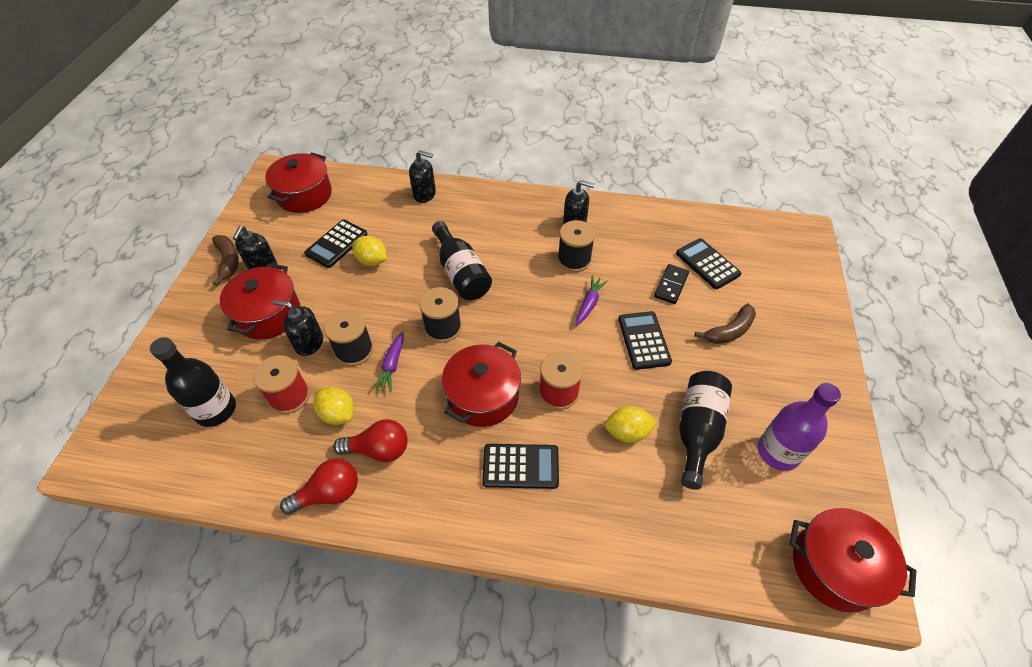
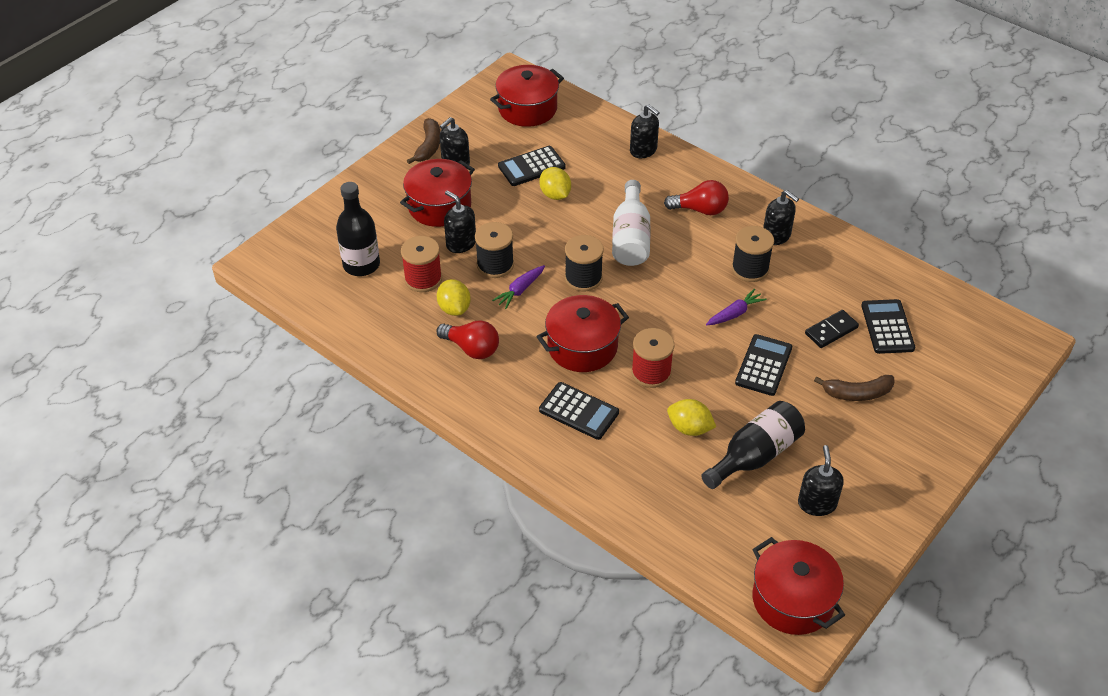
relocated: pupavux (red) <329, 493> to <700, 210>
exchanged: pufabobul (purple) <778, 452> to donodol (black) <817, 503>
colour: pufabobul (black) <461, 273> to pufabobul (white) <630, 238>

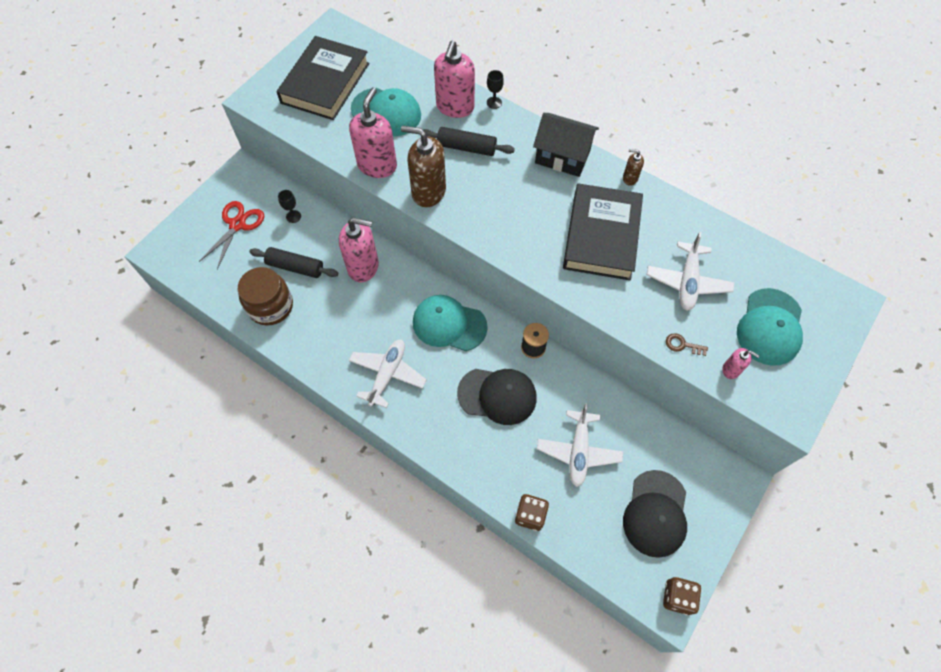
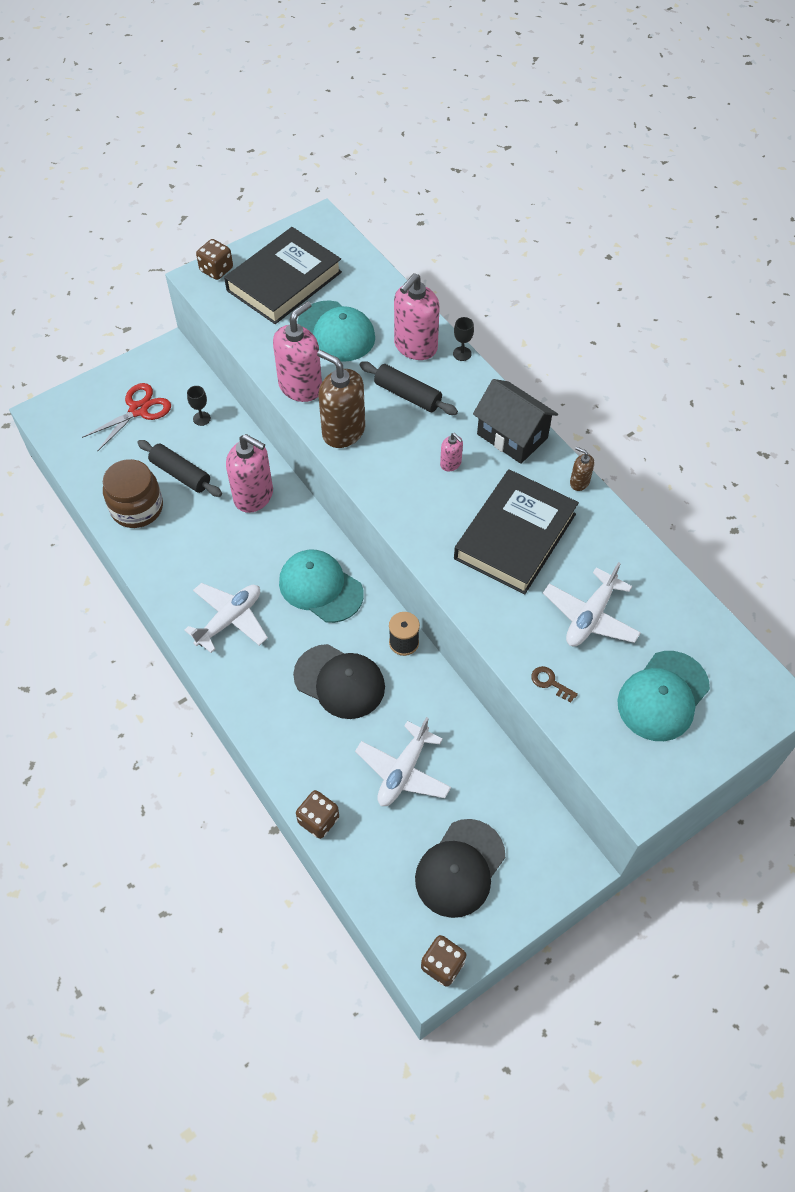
appeared: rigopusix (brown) <216, 270>
relocated: donodol (pink) <731, 370> to <451, 464>

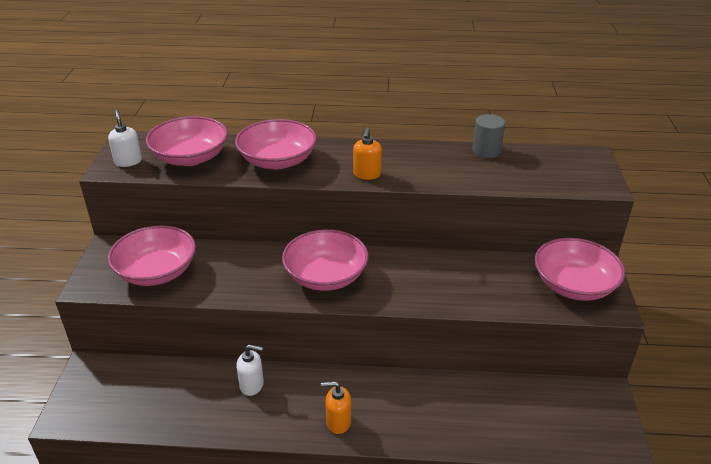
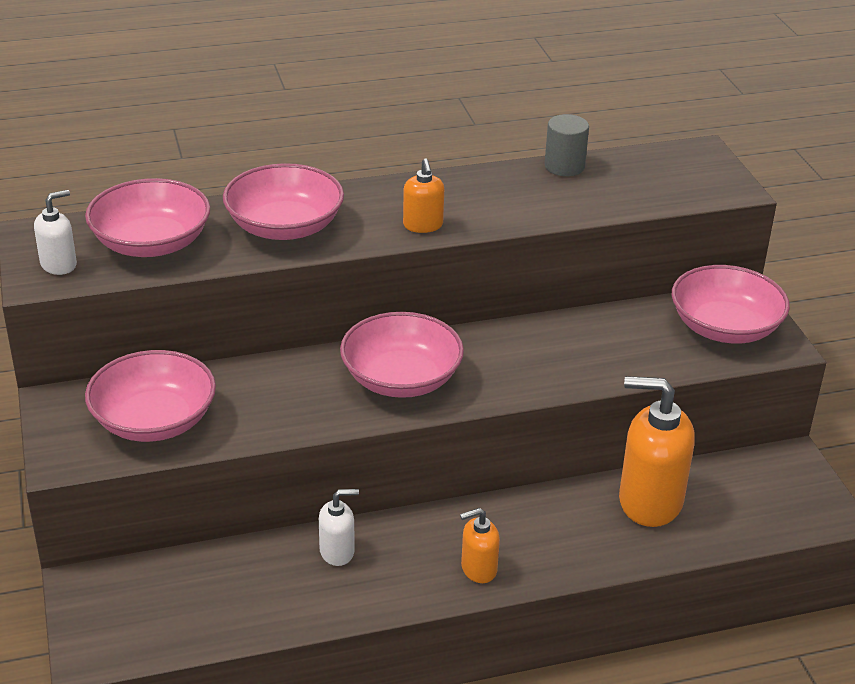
appeared: donodol (orange) <649, 501>
spun: donodol (white) <128, 161> = <59, 264> 90 degrees clockwise

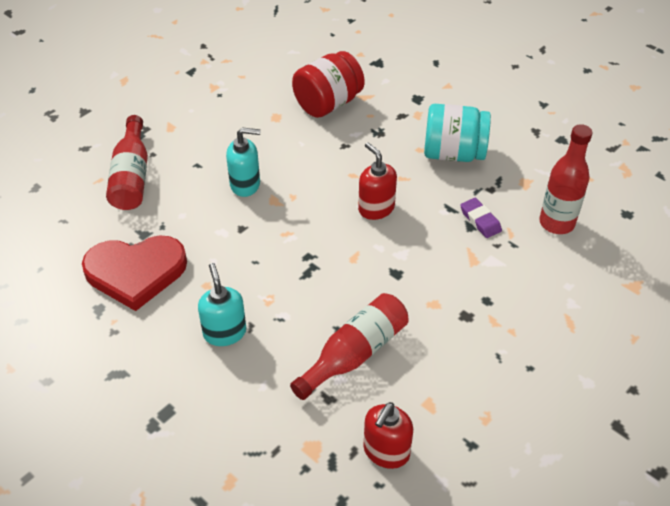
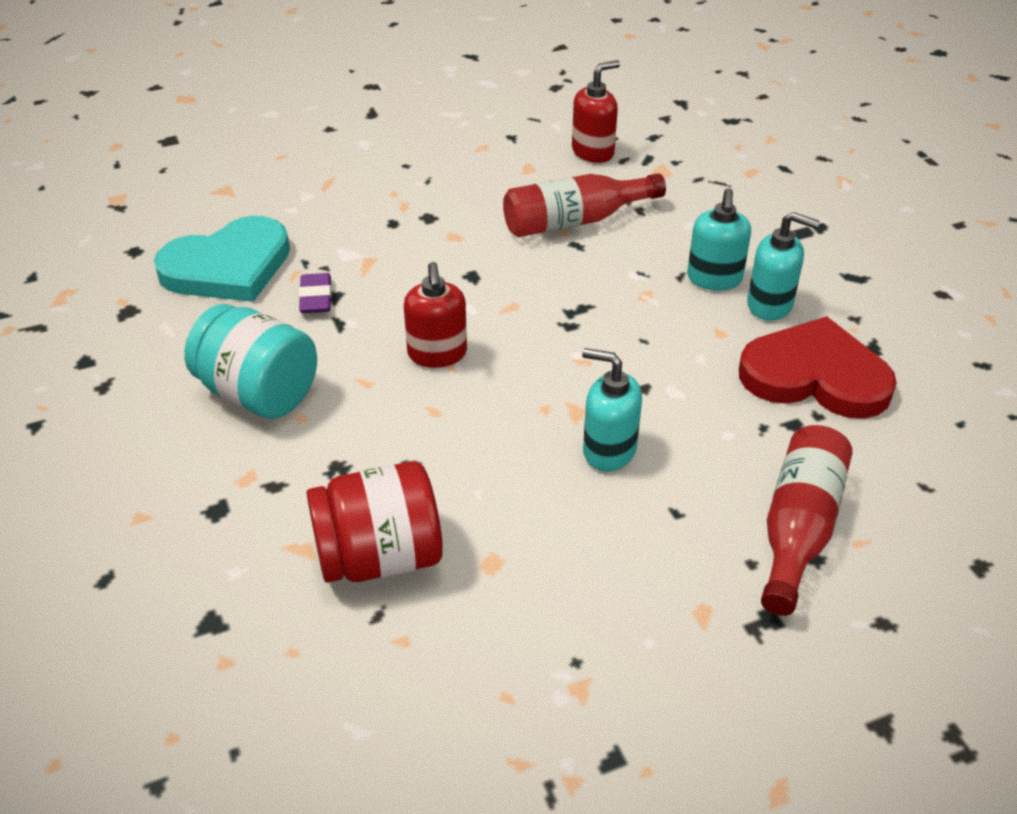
appeared: donodol (turquoise) <770, 305>
exchanged: pufabobul (red) <556, 223> to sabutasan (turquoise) <228, 267>

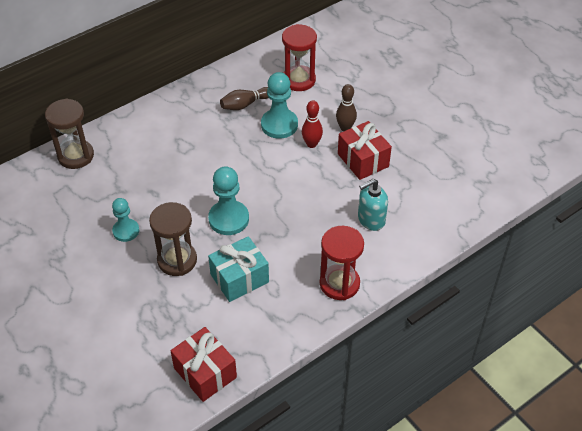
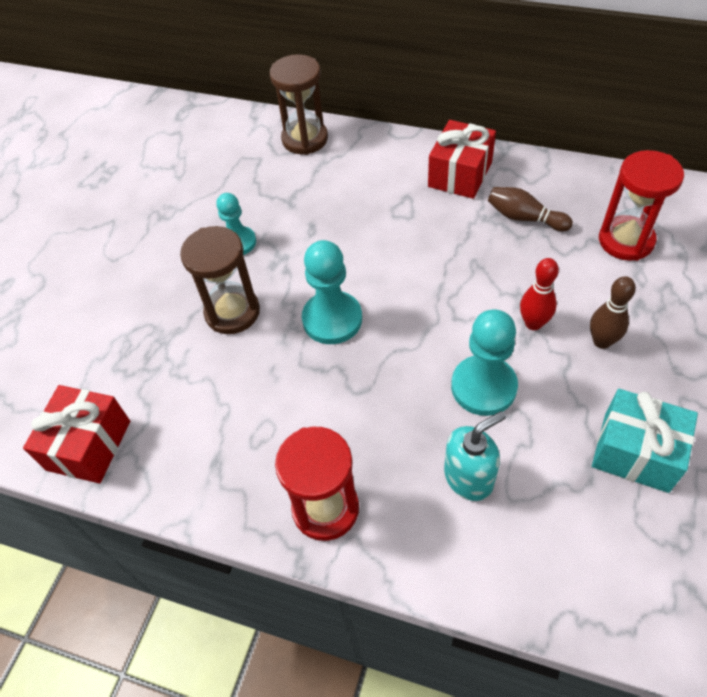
relocated: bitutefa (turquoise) <239, 278> to <635, 452>; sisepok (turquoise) <279, 125> to <483, 387>; bitutefa (red) <363, 160> to <460, 174>
spun: donodol (turquoise) <371, 220> = <469, 477> 120 degrees clockwise

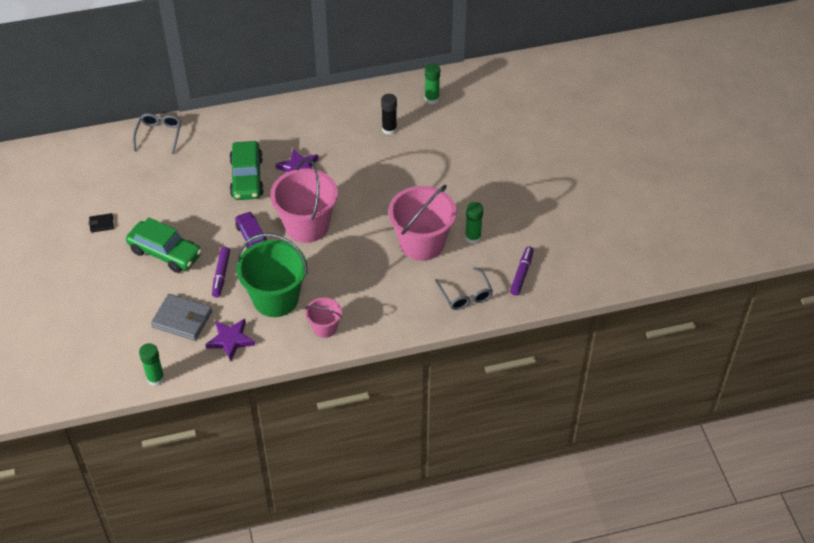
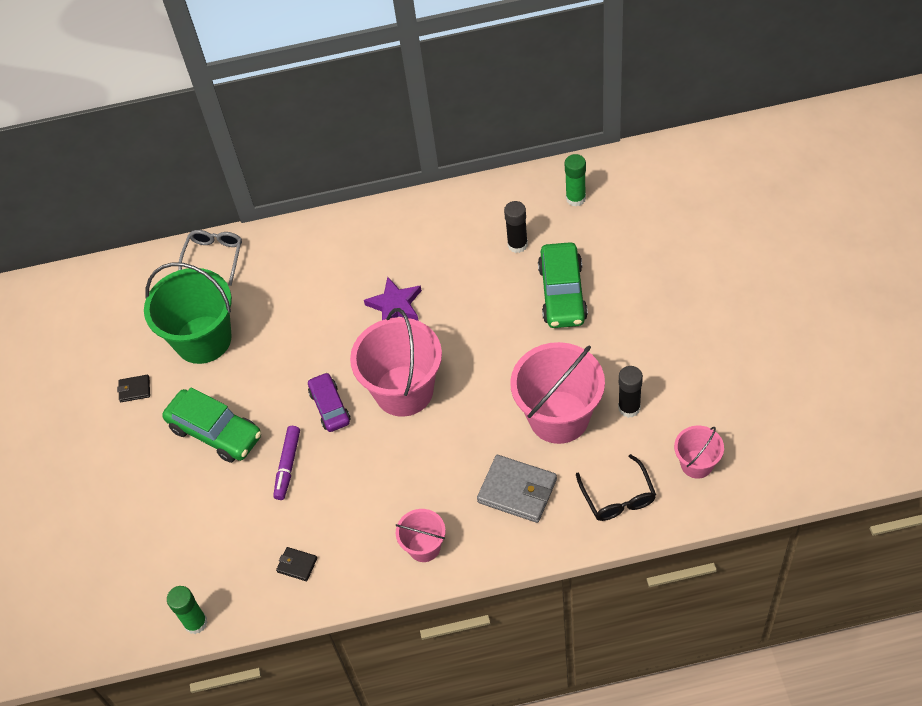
relocated: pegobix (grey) <182, 319> to <517, 491>; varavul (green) <247, 178> to <562, 293>; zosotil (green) <275, 298> to <203, 339>
exchanged: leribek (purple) <230, 340> to pegobix (black) <297, 565>; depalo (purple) <521, 274> to zosotil (pink) <696, 464>
colour: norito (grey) <465, 295> to norito (black) <618, 497>; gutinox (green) <473, 237> to gutinox (black) <629, 408>

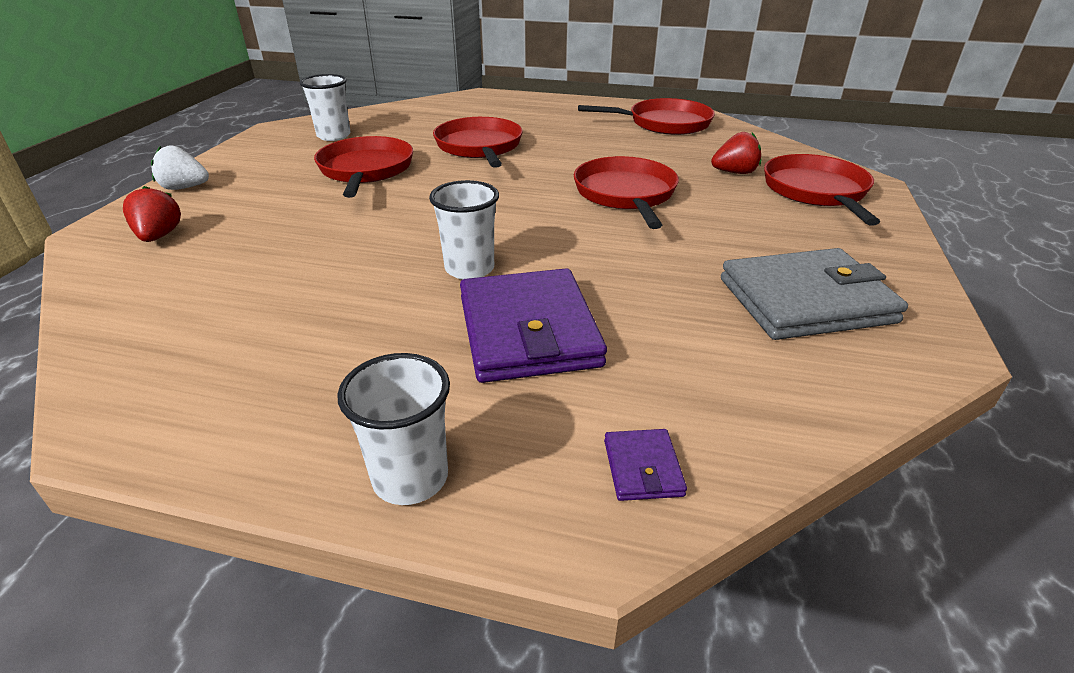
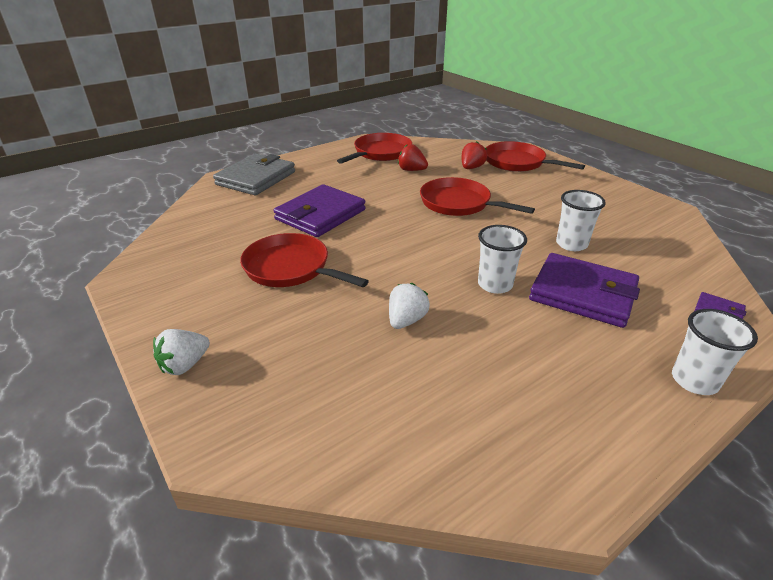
appeared: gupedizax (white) <406, 320>
relocated: gupedizax (red) <159, 236> to <411, 170>; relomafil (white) <334, 136> to <571, 244>; pegobix (grey) <805, 300> to <256, 178>
exchanged: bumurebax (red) <479, 147> to pegobix (purple) <320, 215>

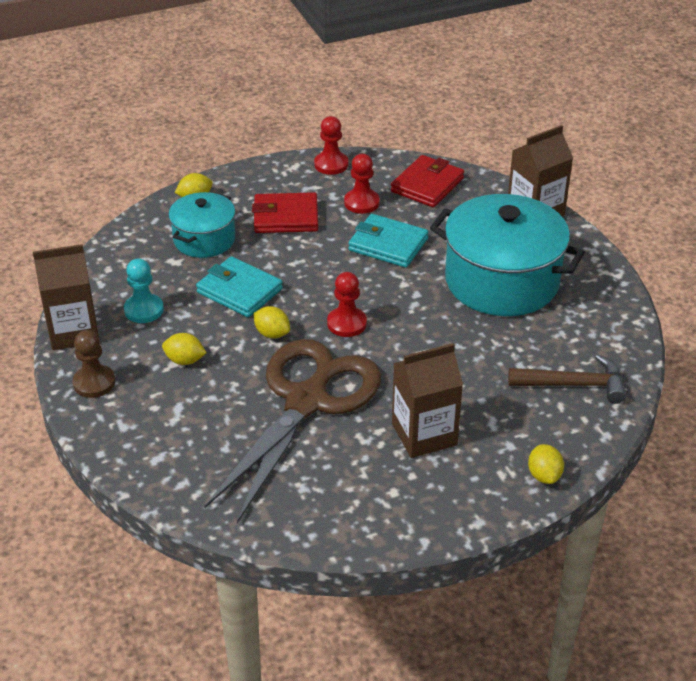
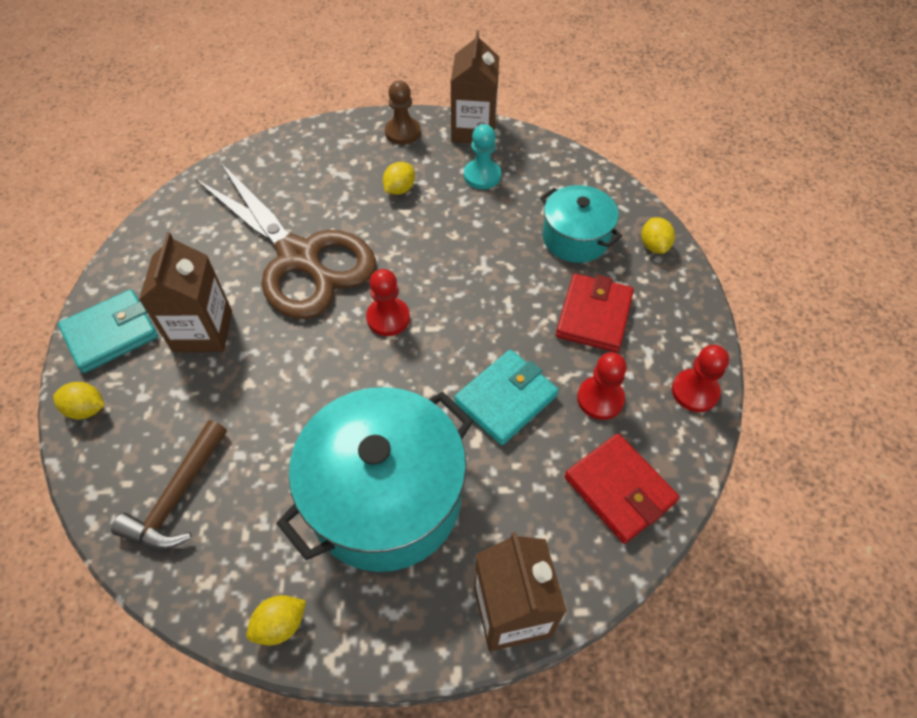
relocated: pegobix (turquoise) <239, 291> to <111, 334>; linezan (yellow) <272, 333> to <280, 624>

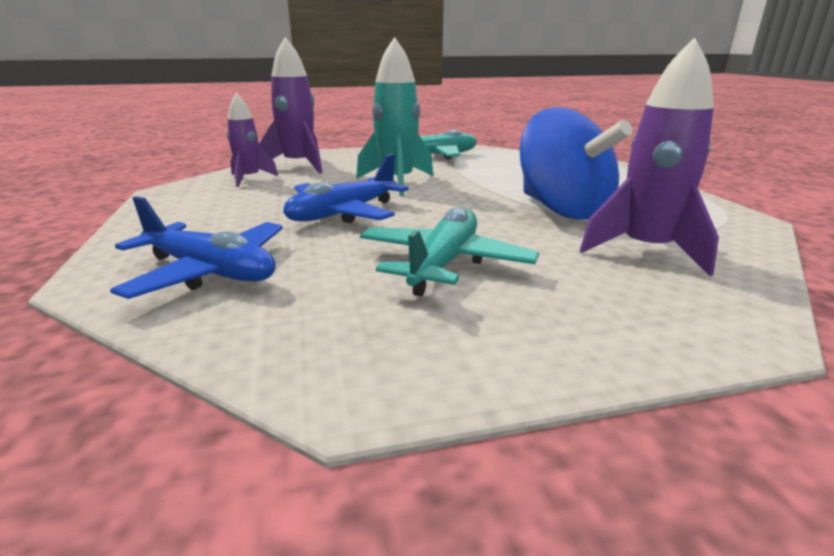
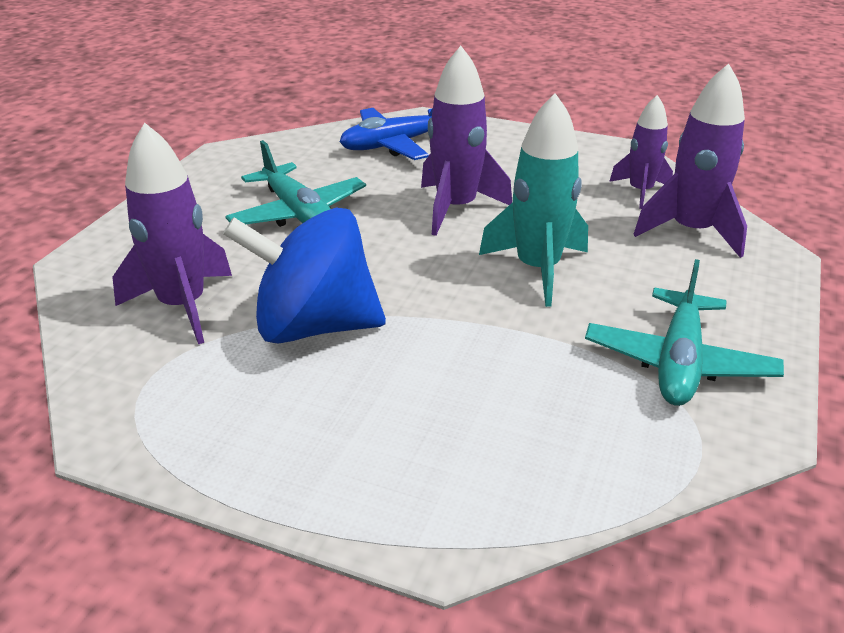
exchanged: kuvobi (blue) <343, 214> to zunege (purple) <456, 208>

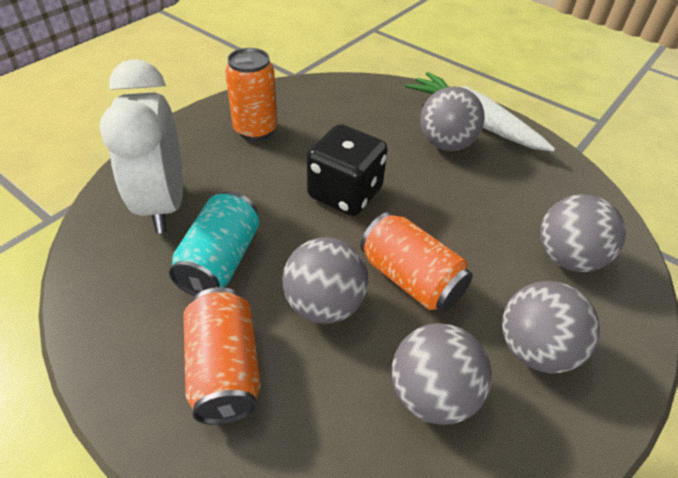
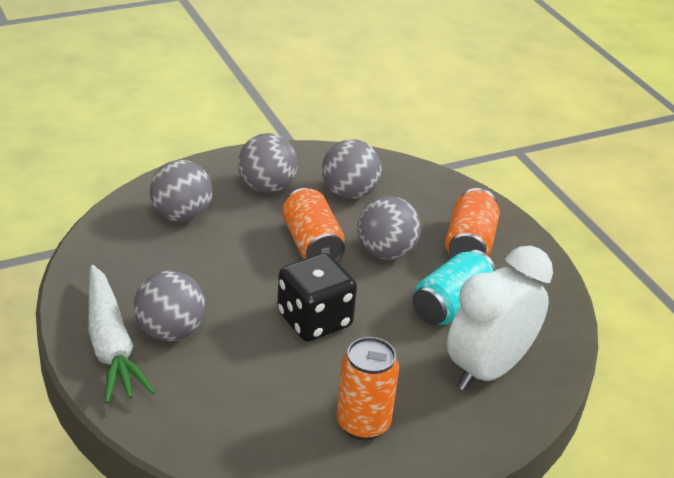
spun: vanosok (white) <163, 203> = <488, 370> 150 degrees counterclockwise

